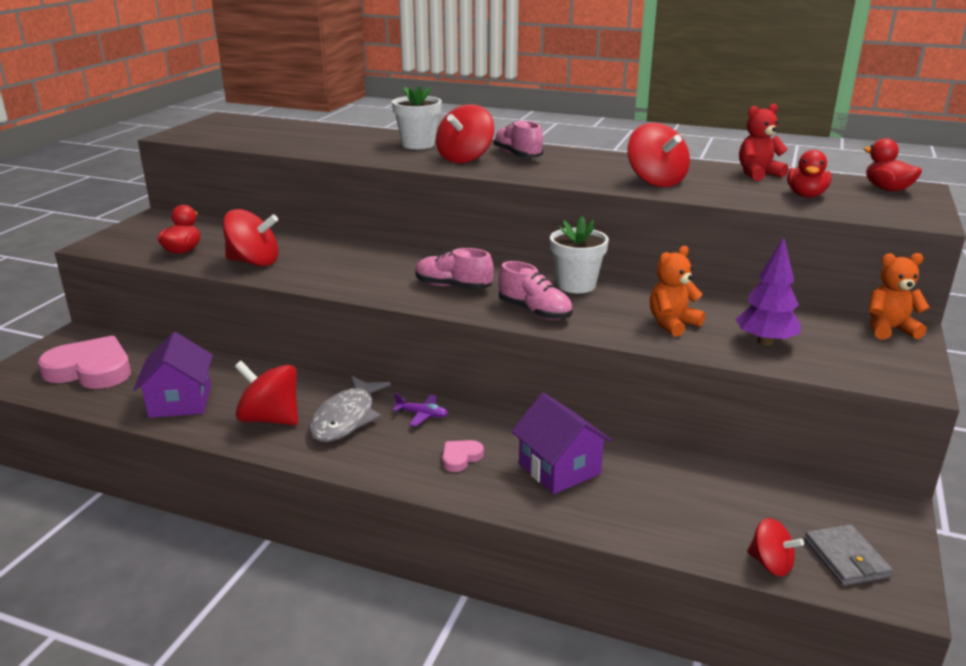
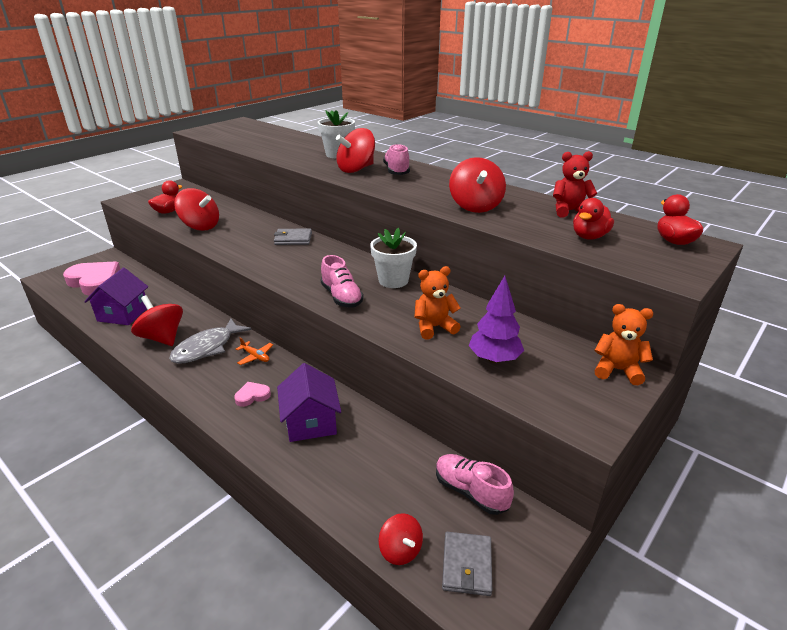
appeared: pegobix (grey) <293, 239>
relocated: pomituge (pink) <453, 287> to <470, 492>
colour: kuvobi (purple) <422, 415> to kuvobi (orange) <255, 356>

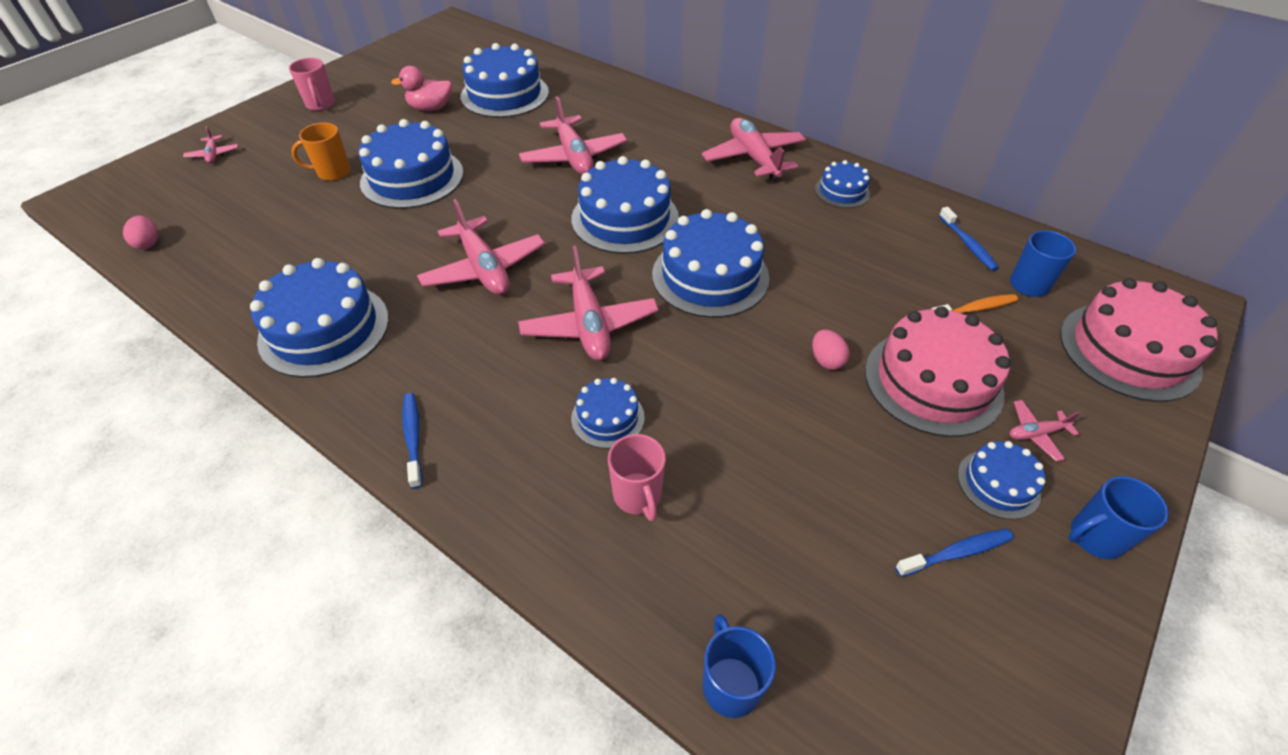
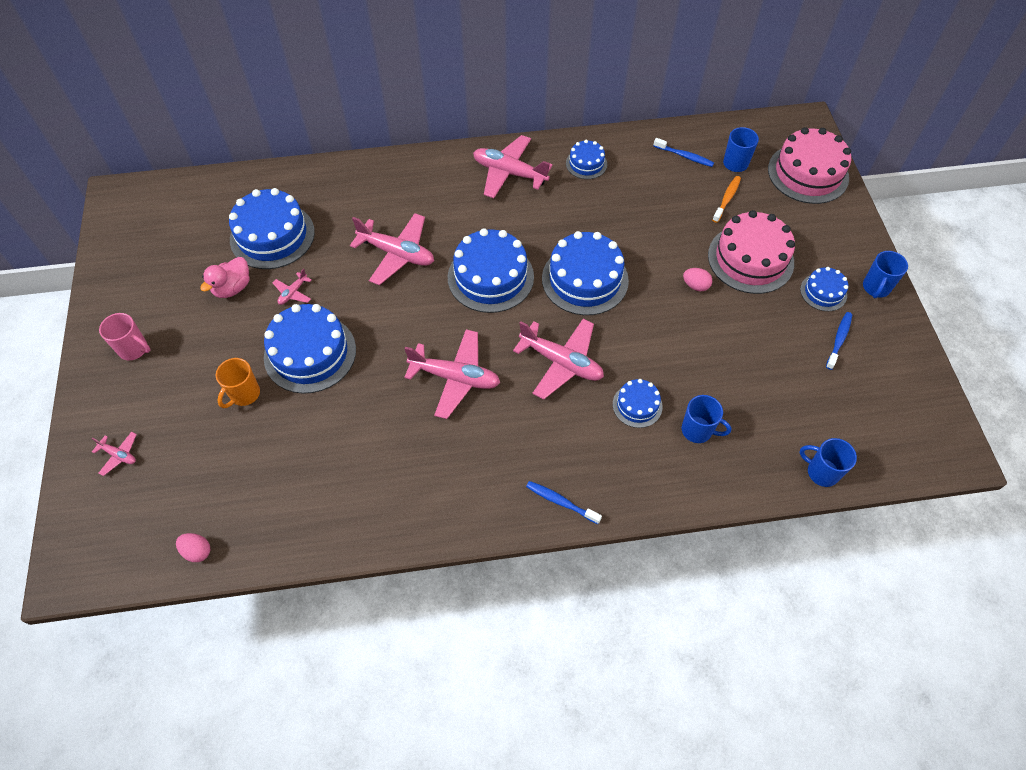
missing: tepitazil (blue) <324, 329>
relocated: kuvobi (pink) <1036, 433> to <293, 293>
colour: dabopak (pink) <638, 496> to dabopak (blue) <698, 430>

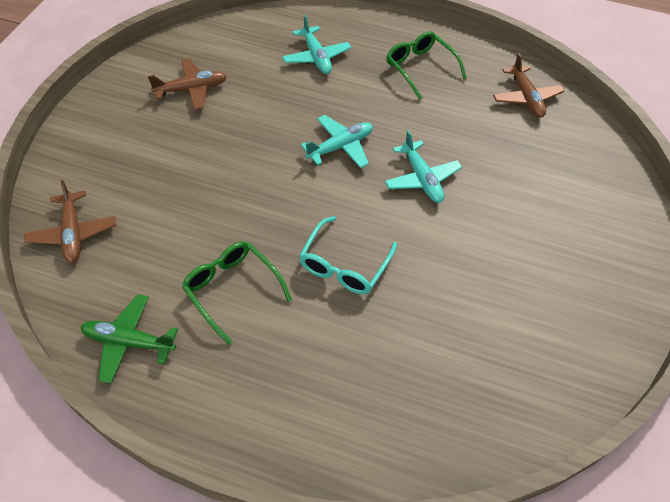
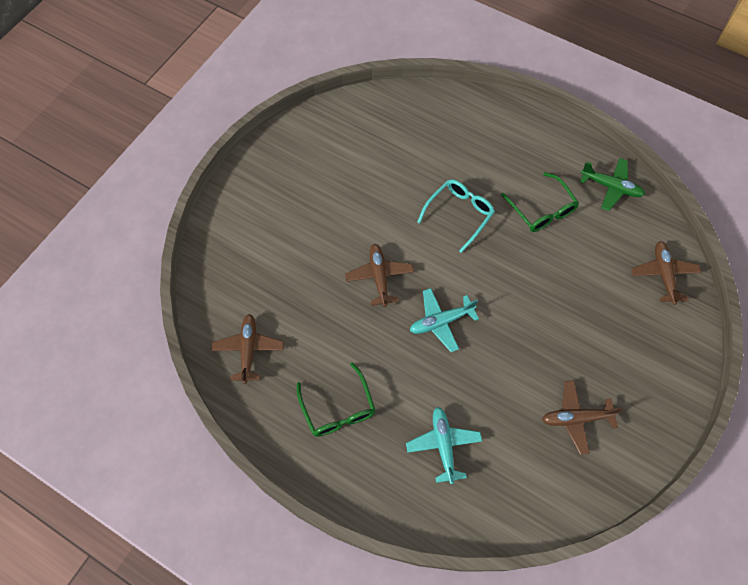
colour: kuvobi (turquoise) <422, 179> to kuvobi (brown) <379, 277>

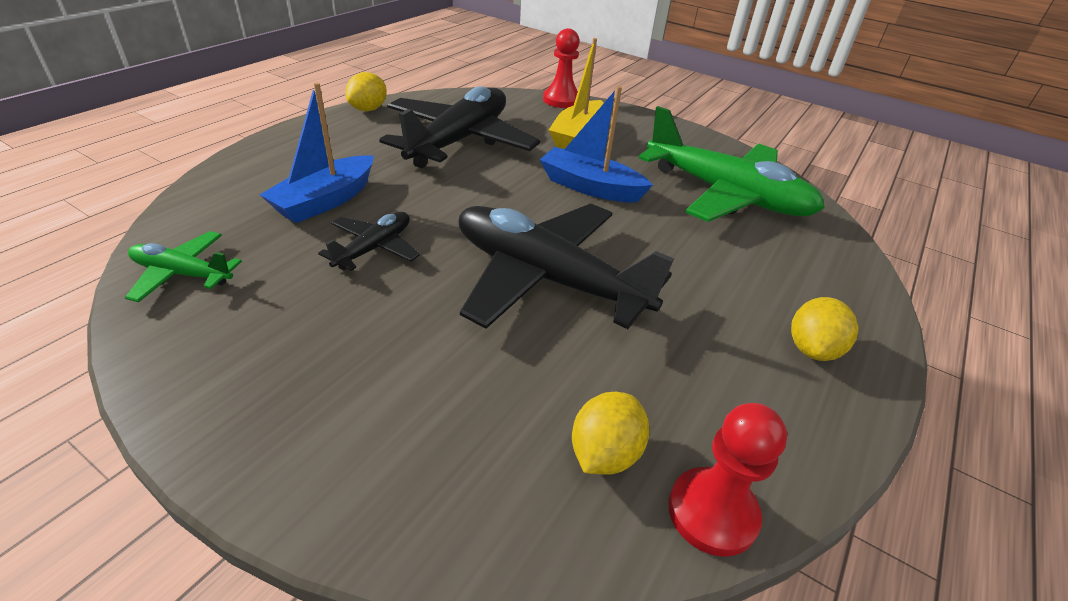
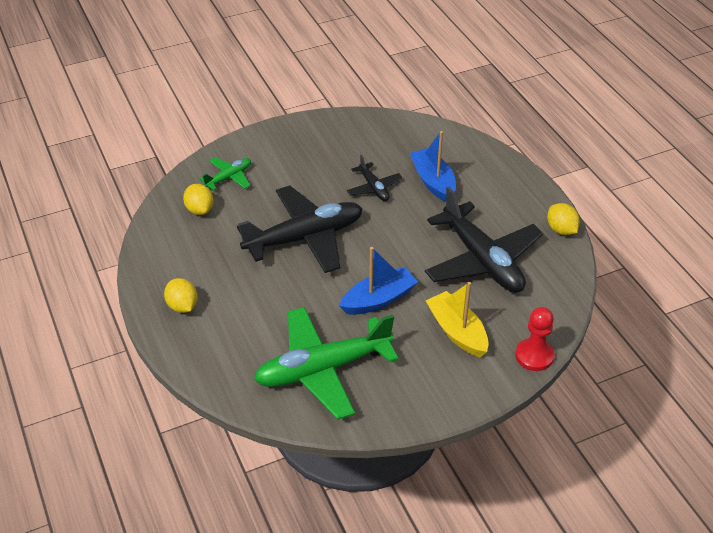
missing: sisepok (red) <712, 512>
relocated: kuvobi (green) <182, 274> to <229, 178>

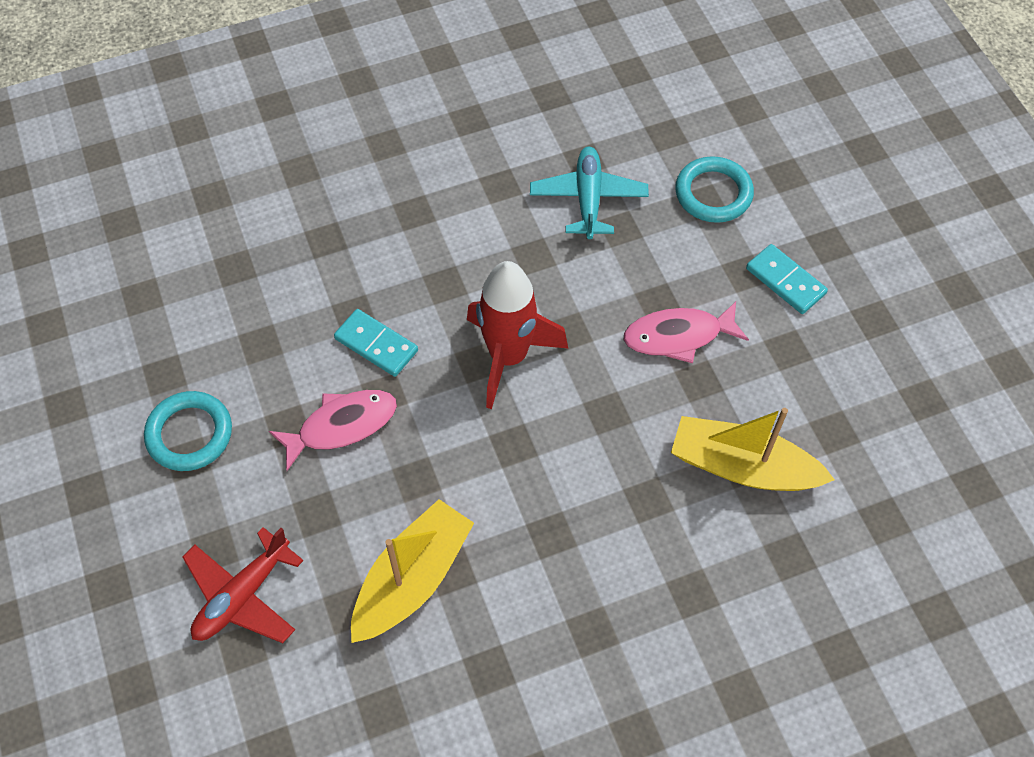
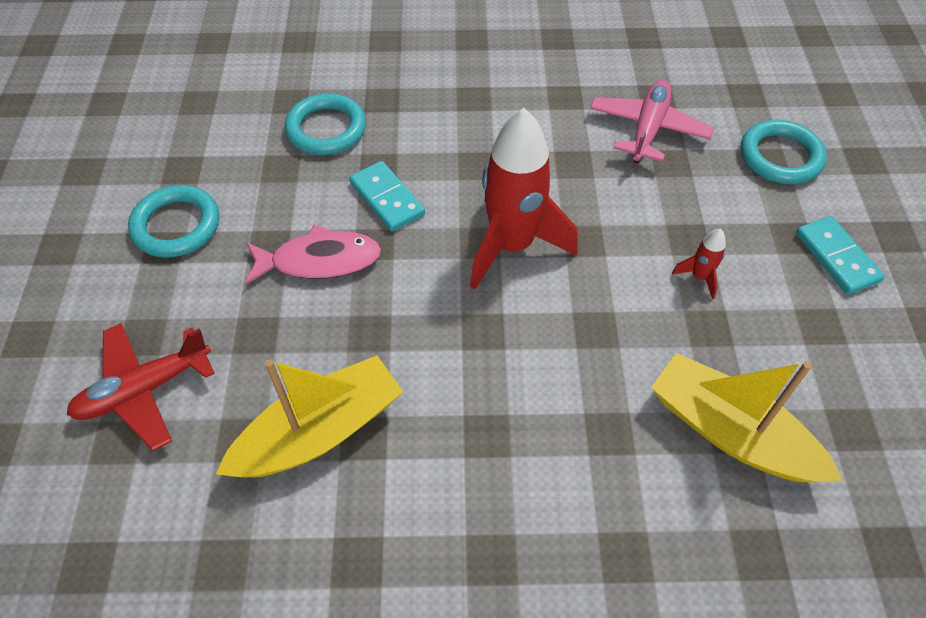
appeared: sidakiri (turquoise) <326, 129>
exchanged: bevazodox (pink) <678, 336> to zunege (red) <699, 277>
colour: kuvobi (turquoise) <588, 199> to kuvobi (pink) <648, 129>

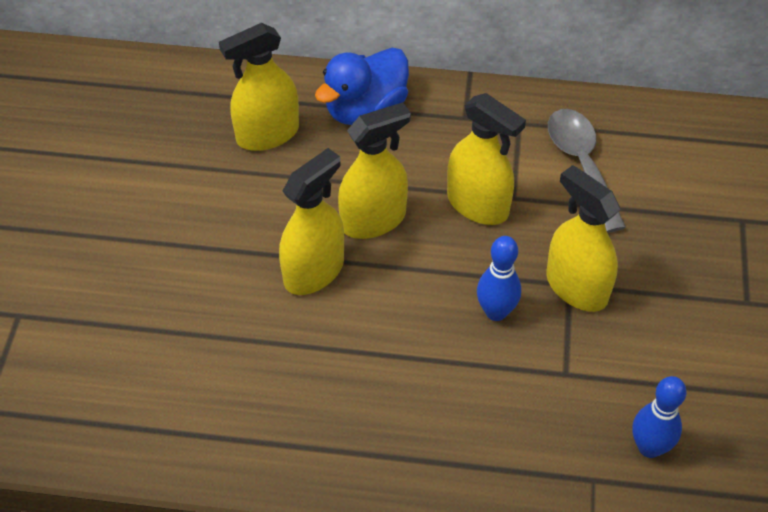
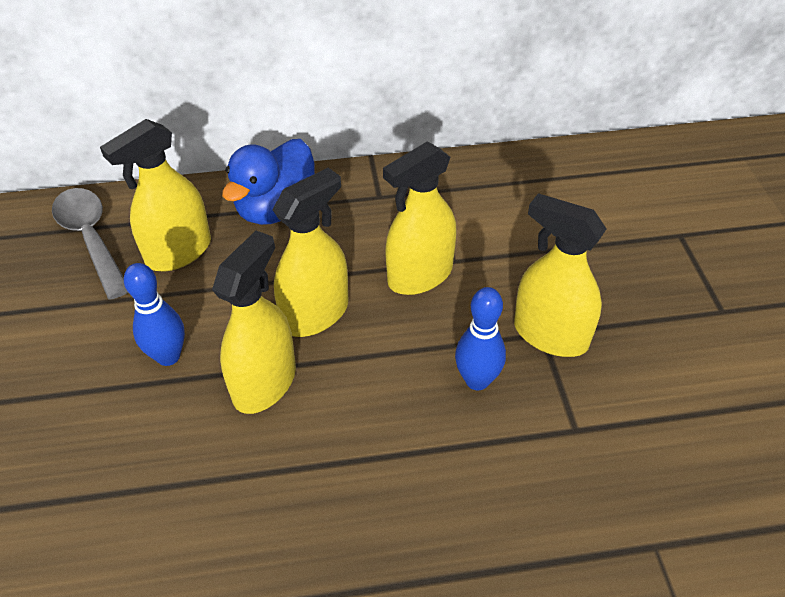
relocated: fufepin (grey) <581, 164> to <91, 238>; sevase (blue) <649, 447> to <168, 356>
spun: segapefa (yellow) <478, 205> = <420, 275> 120 degrees clockwise

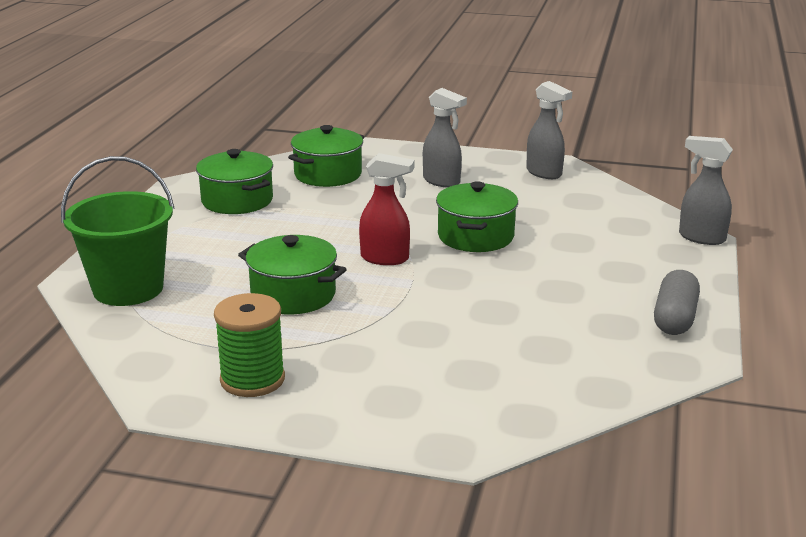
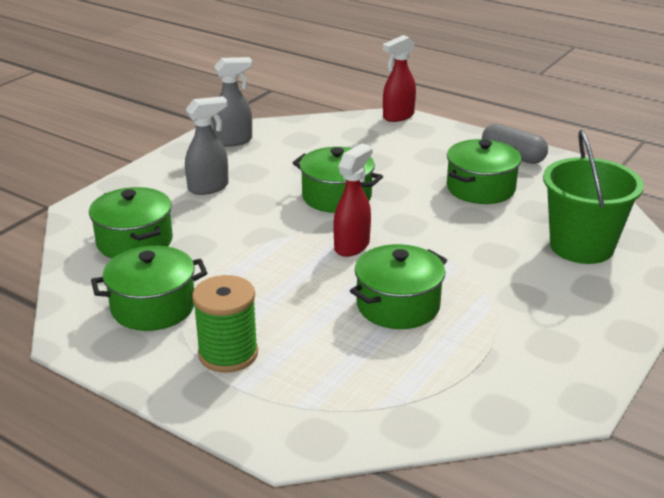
appeared: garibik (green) <480, 188>
relocated: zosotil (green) <128, 289> to <581, 246>; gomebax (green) <252, 379> to <228, 354>
colour: segapefa (grey) <701, 238> to segapefa (red) <398, 116>

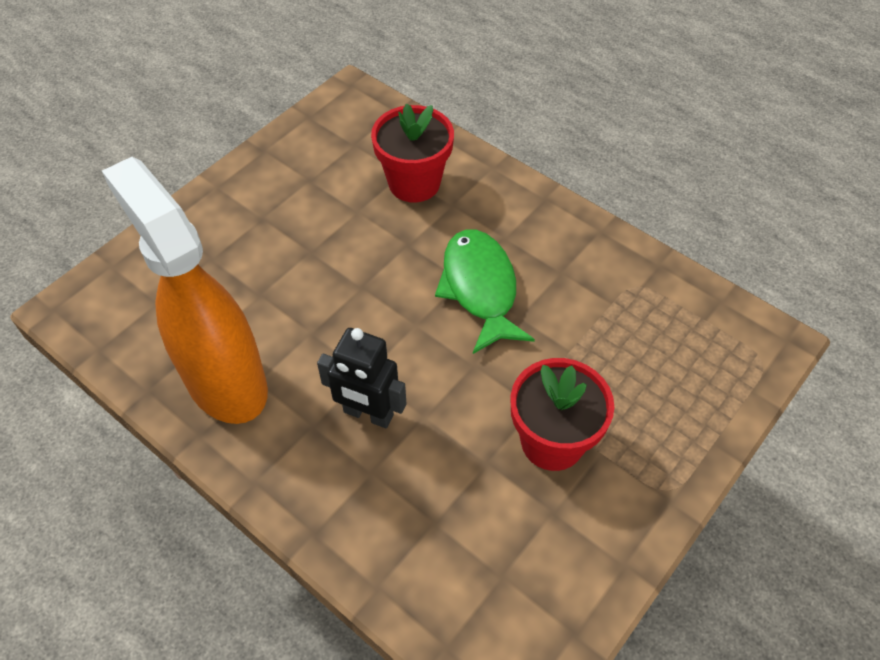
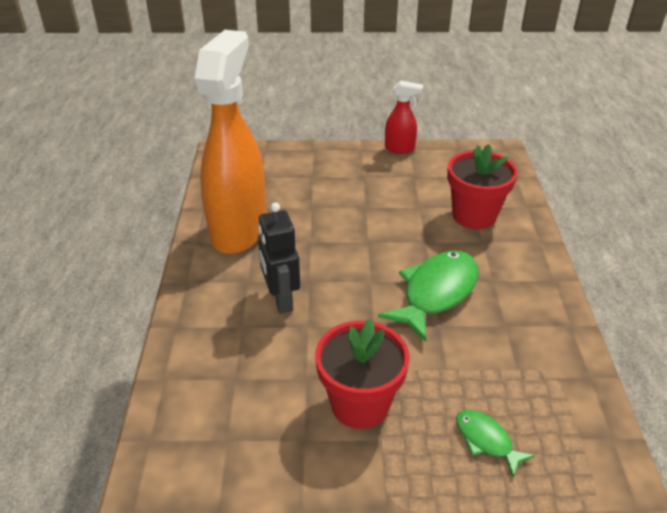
appeared: segapefa (red) <400, 148>; bevazodox (green) <486, 440>

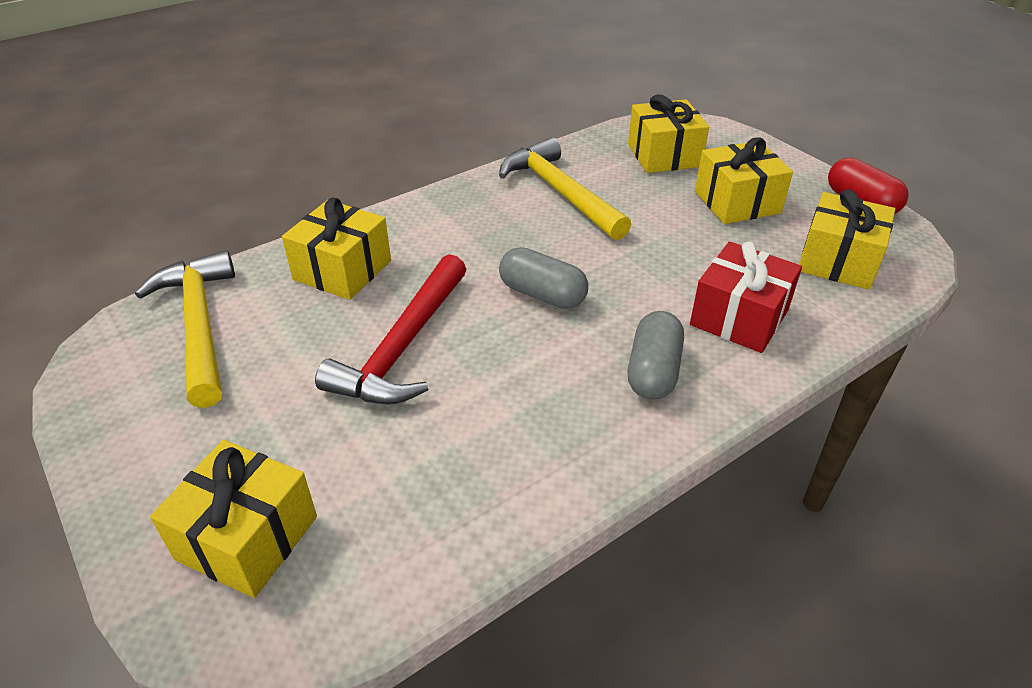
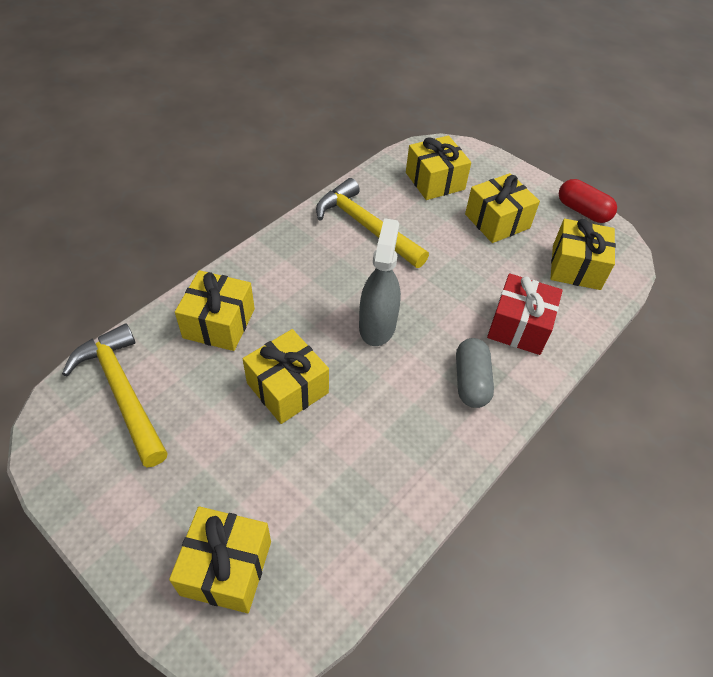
exchanged: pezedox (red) <402, 347> to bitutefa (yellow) <287, 388>; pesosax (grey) <542, 294> to segapefa (grey) <377, 325>

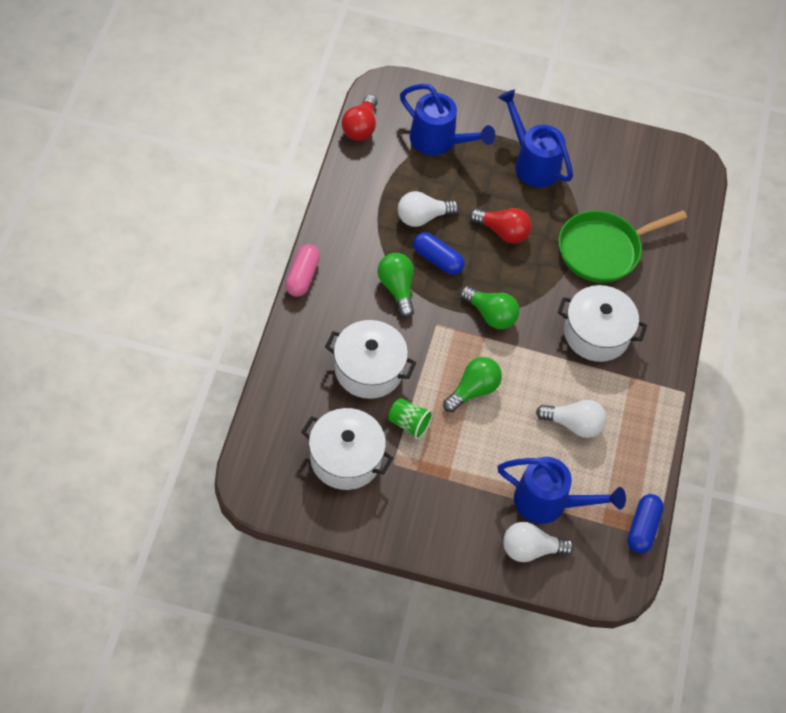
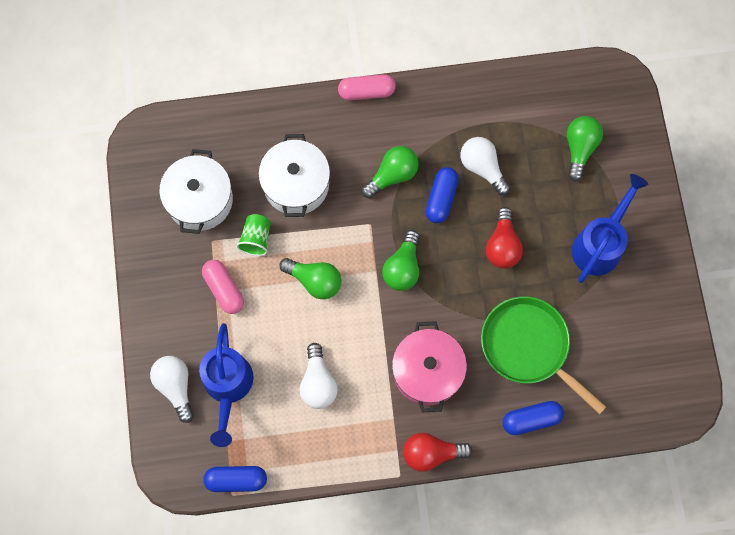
appeared: pesosax (pink) <224, 289>; pesosax (blue) <531, 419>
relocated: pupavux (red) <360, 127> to <431, 453>
exchanged: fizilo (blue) <438, 141> to pupavux (green) <579, 149>
colour: garibik (white) <596, 333> to garibik (pink) <427, 371>

